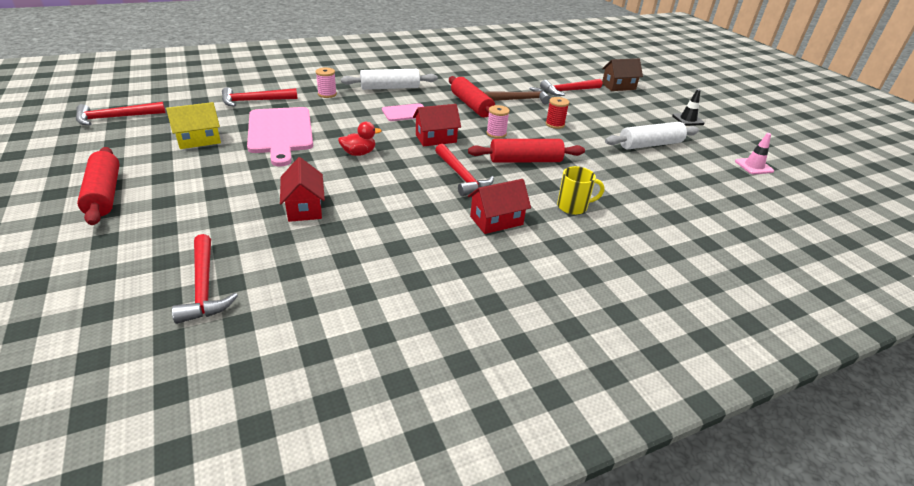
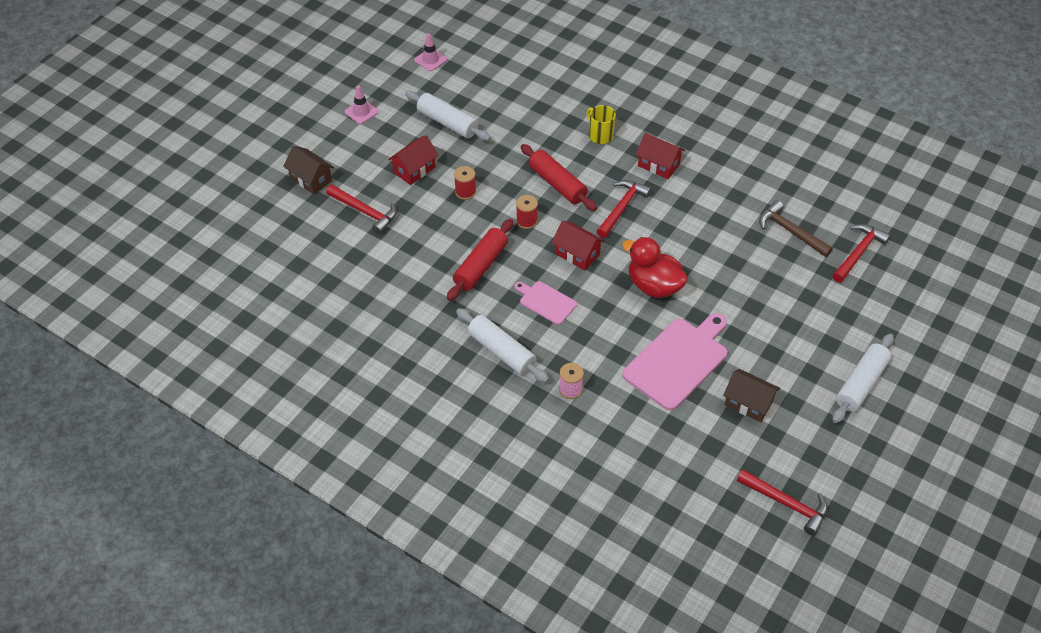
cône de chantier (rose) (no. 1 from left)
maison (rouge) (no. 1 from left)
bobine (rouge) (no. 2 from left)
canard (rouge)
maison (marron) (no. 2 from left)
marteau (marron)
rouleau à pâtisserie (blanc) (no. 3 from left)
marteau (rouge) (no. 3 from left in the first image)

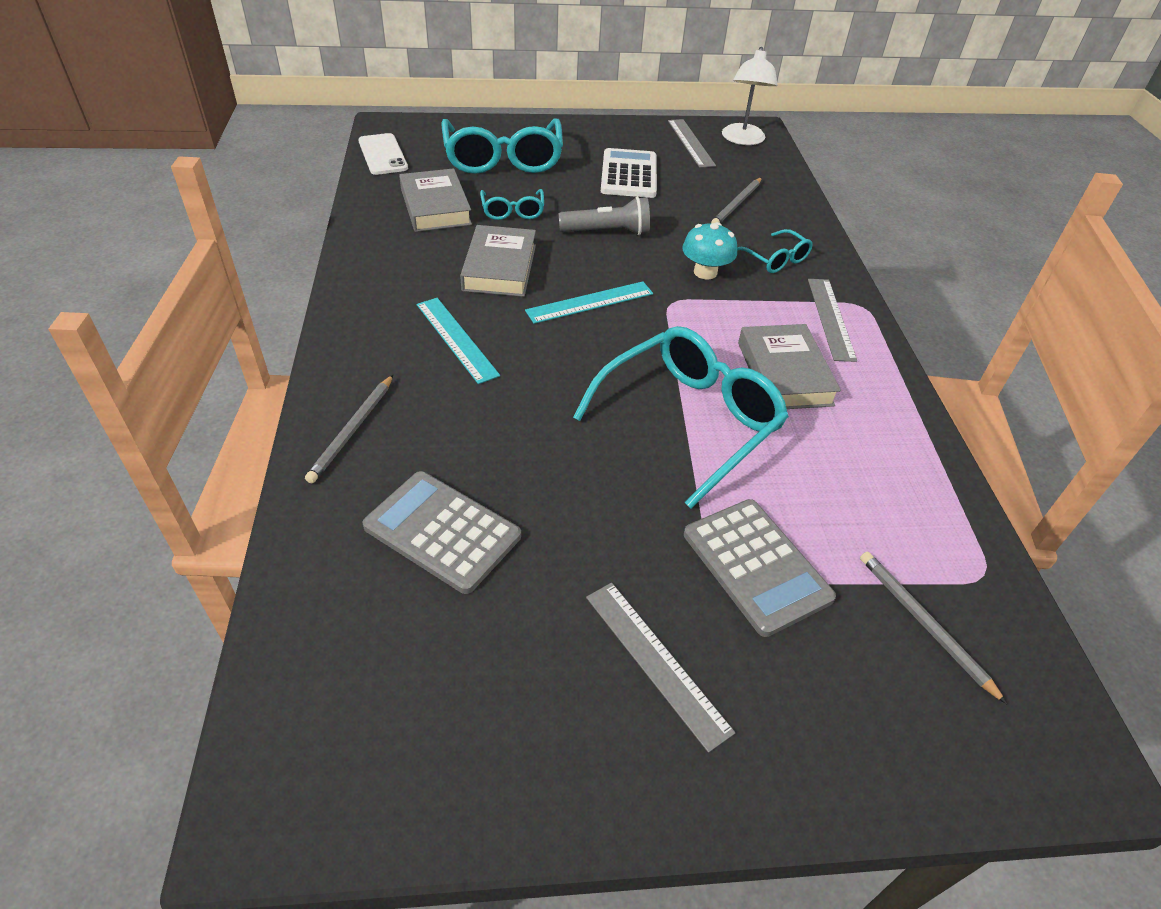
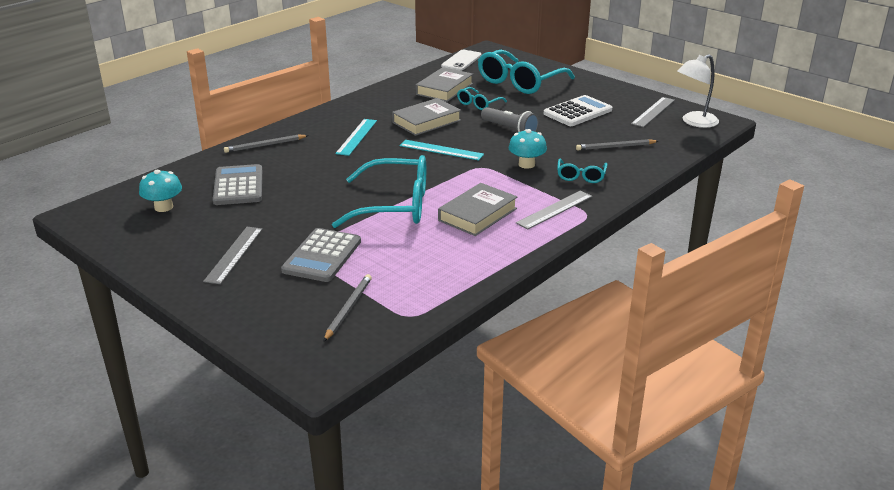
champignon (turquoise) (no. 1 from left)

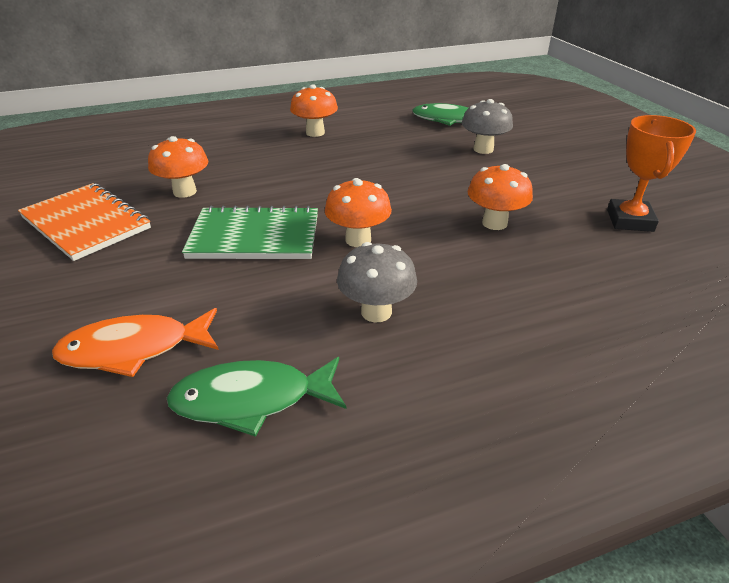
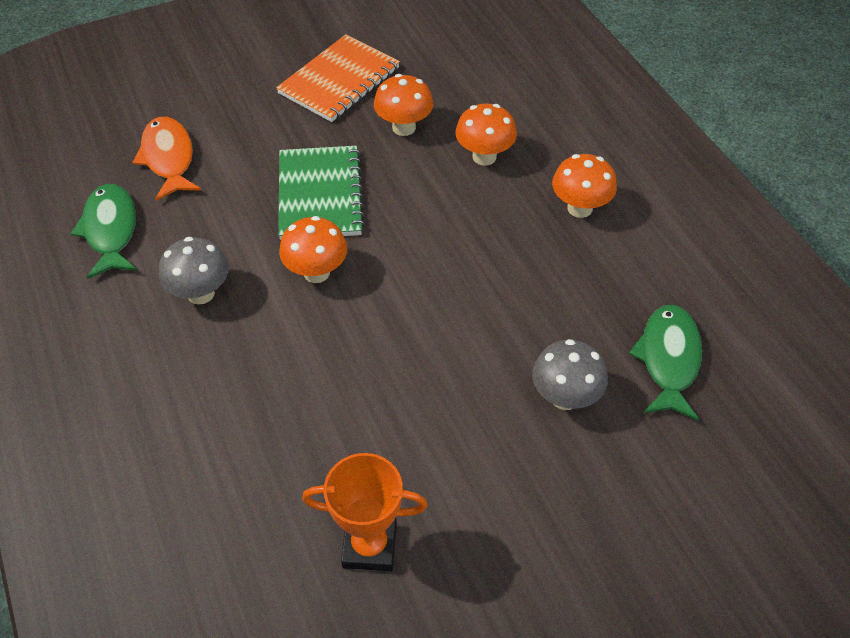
champignon (orange) (no. 3 from left)

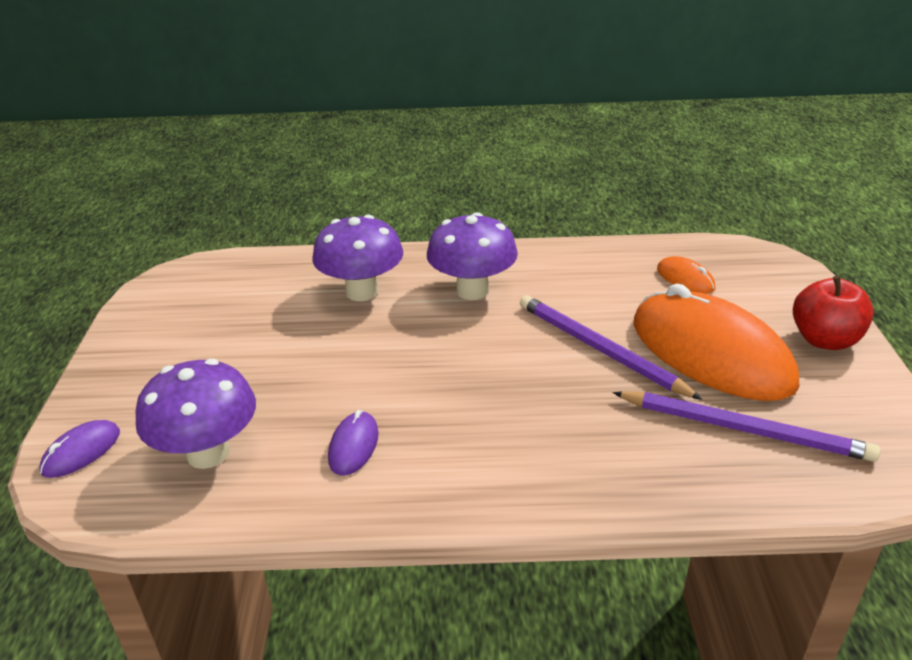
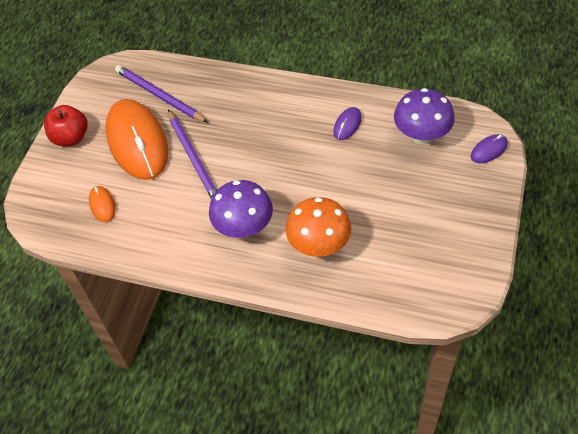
champignon (orange)

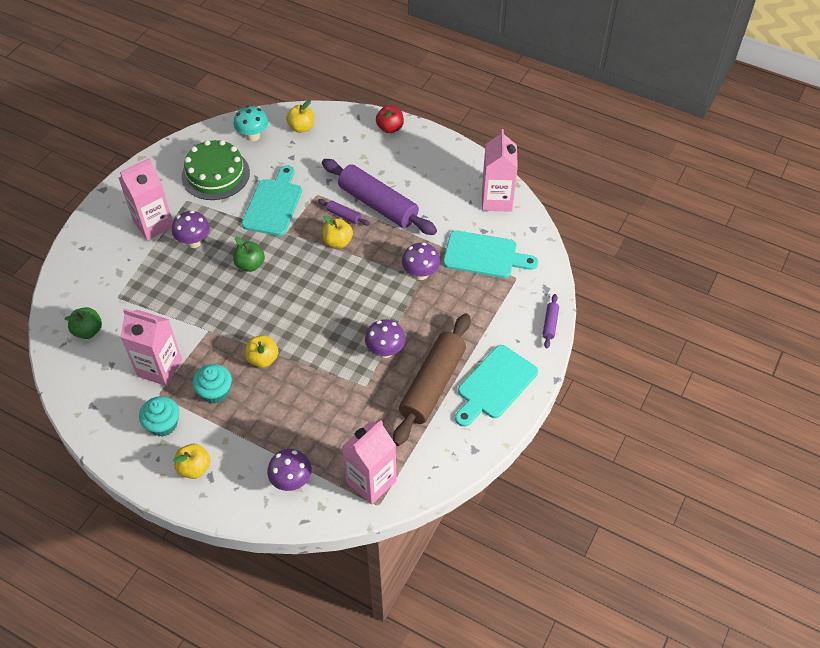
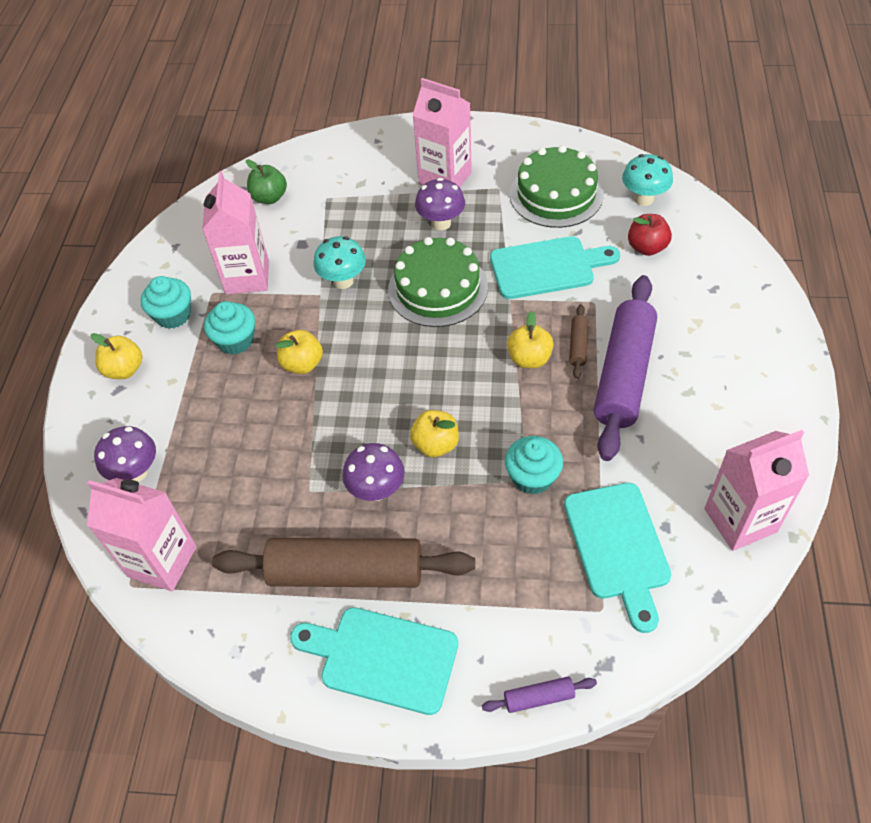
champignon (turquoise) (no. 1 from left)
gâteau (vert) (no. 1 from left)
pomme (jaune) (no. 3 from left)
muffin (turquoise) (no. 3 from left)
rouleau à pâtisserie (marron) (no. 2 from left)
pomme (rouge)

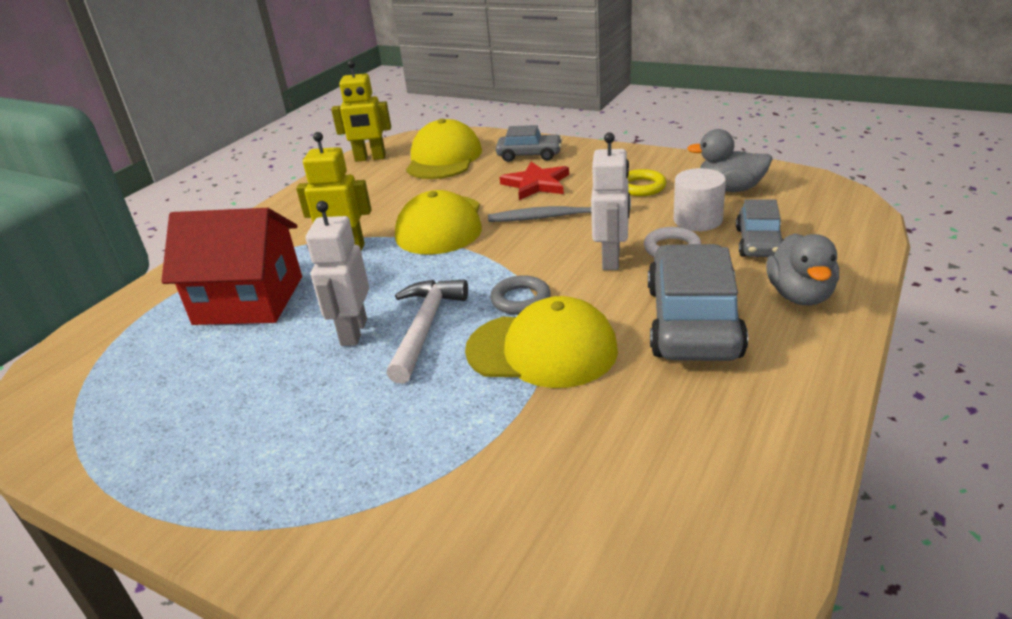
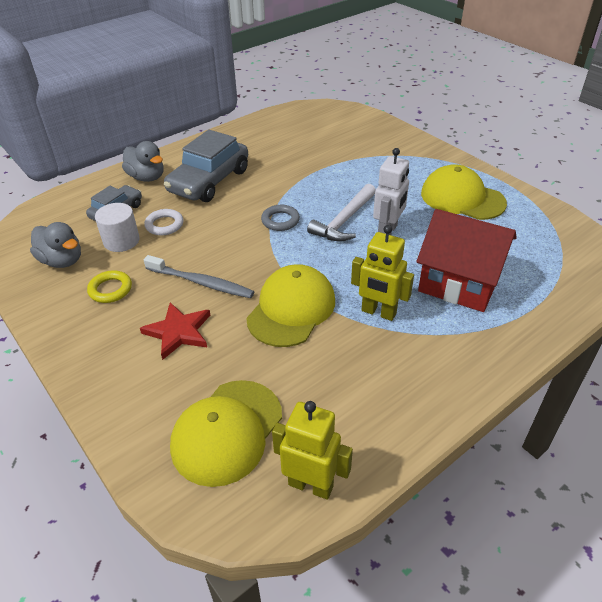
canard (gris) (no. 2 from left)
casquette (jaune) (no. 3 from left)
voiture (gris) (no. 1 from left in the first image)
robot (blanc) (no. 2 from left in the first image)

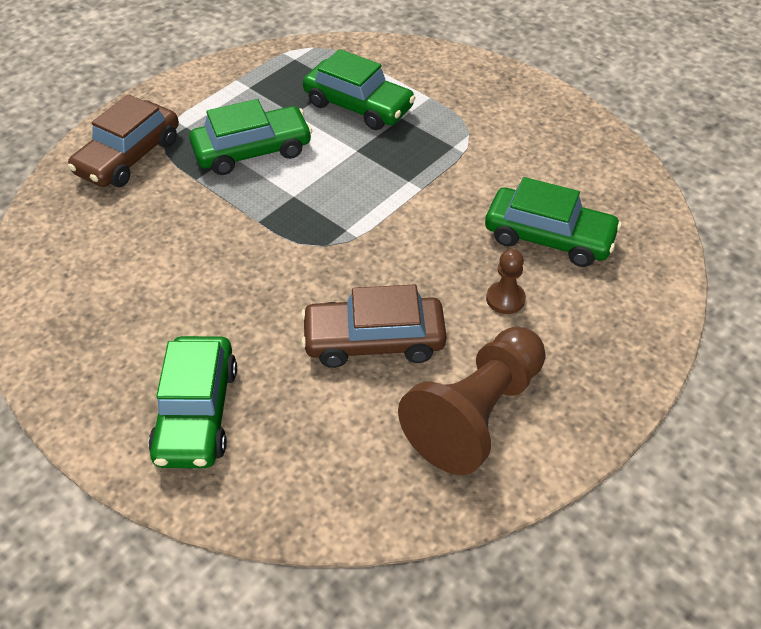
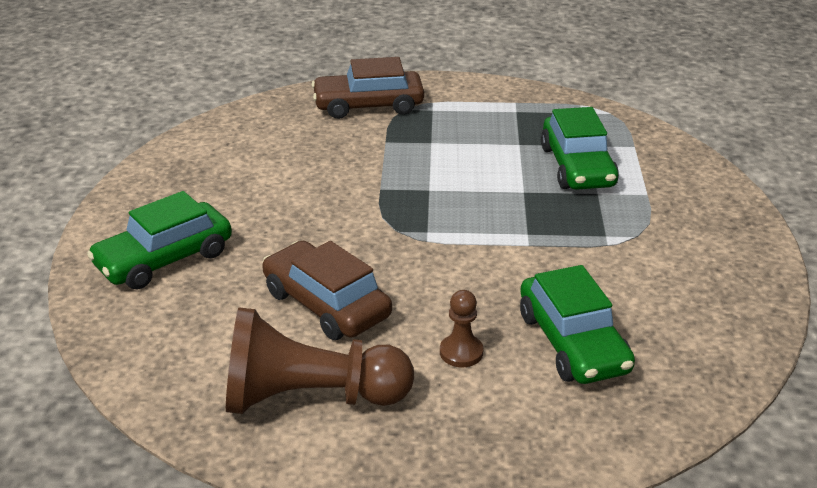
voiture (vert) (no. 2 from left in the first image)

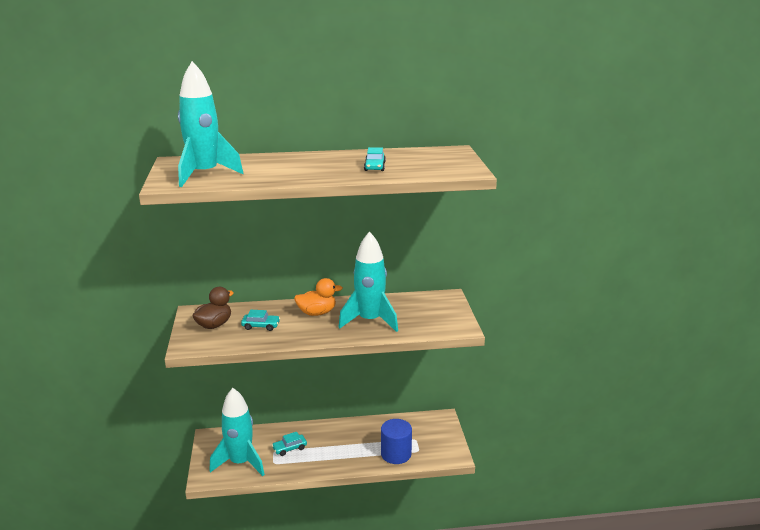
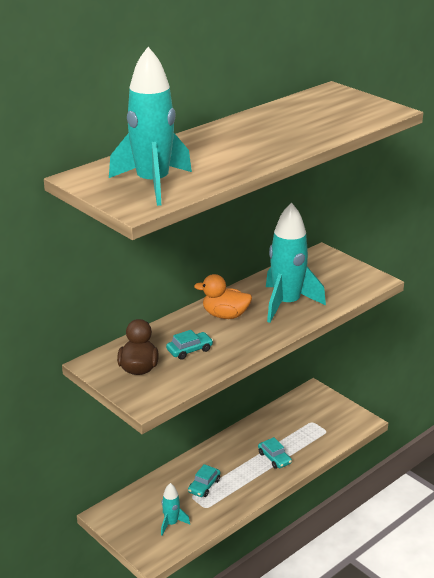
fusée (turquoise) (no. 2 from left)
canard (orange)
voiture (turquoise) (no. 3 from left)
cylindre (bleu)

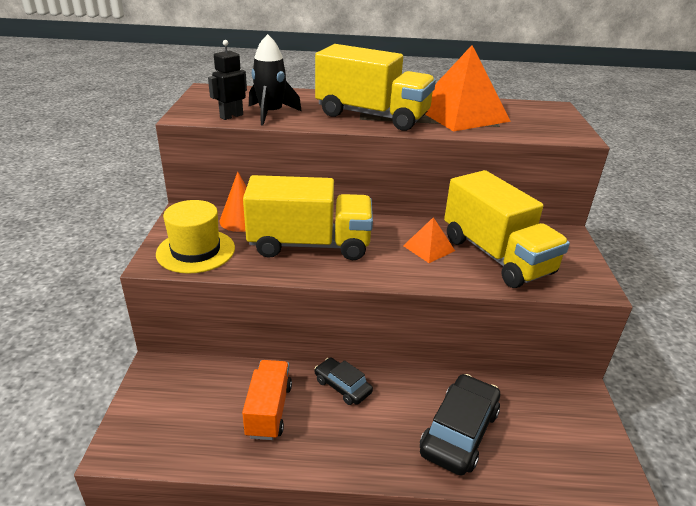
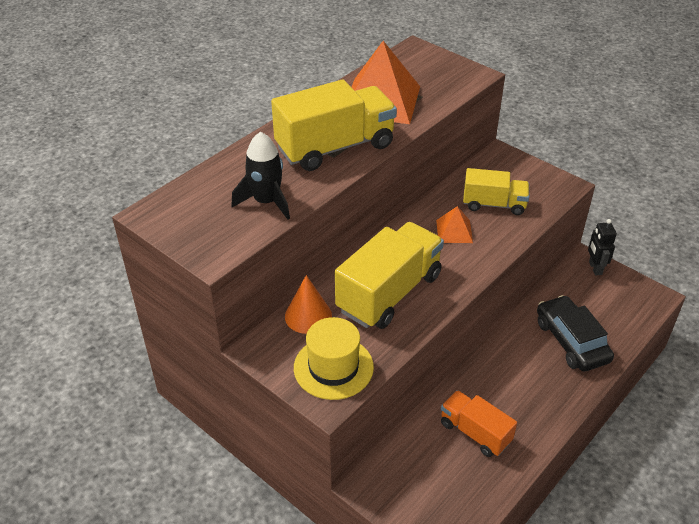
camion (jaune) (no. 3 from left)
robot (noir)
voiture (noir) (no. 1 from left in the first image)

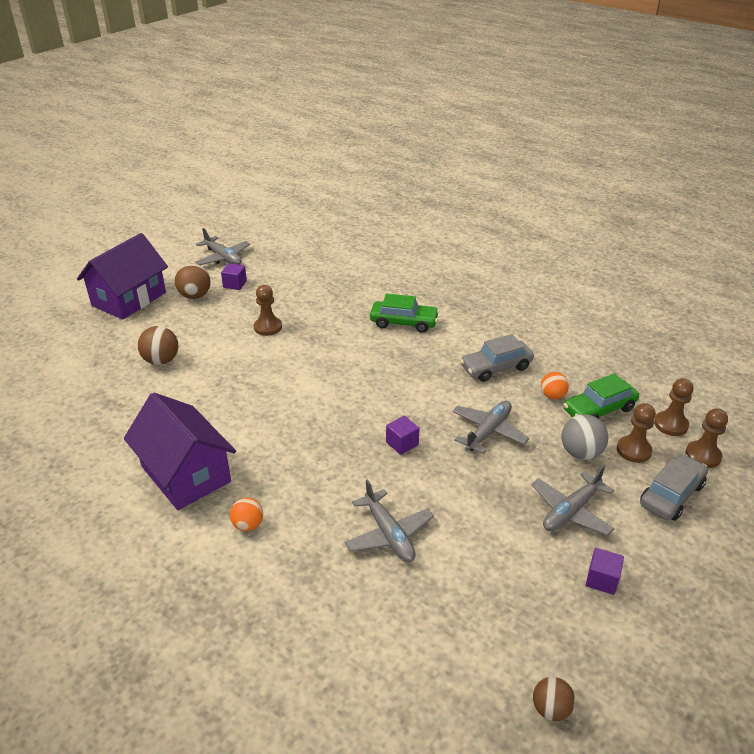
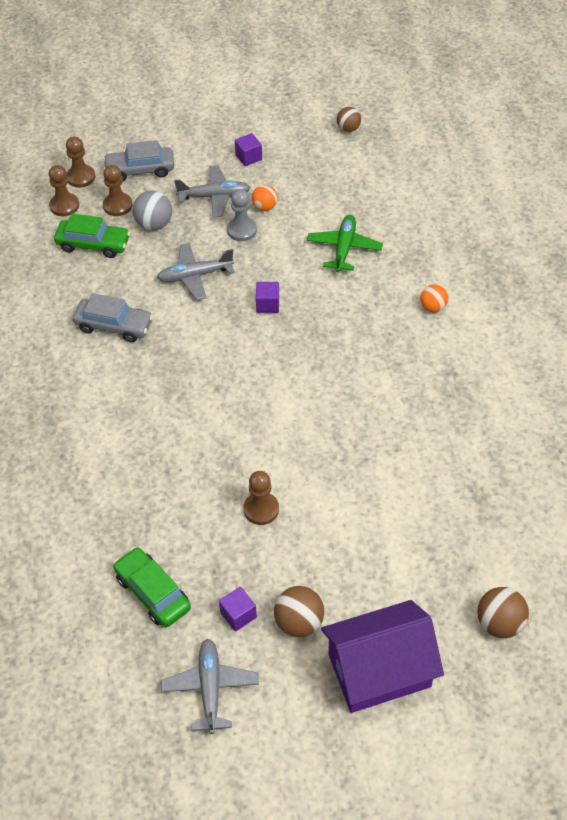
voiture (vert) (no. 2 from left)
pion (gris)
balle (orange) (no. 1 from left)
avion (vert)
balle (marron) (no. 3 from left)
maison (violet) (no. 2 from left in the first image)

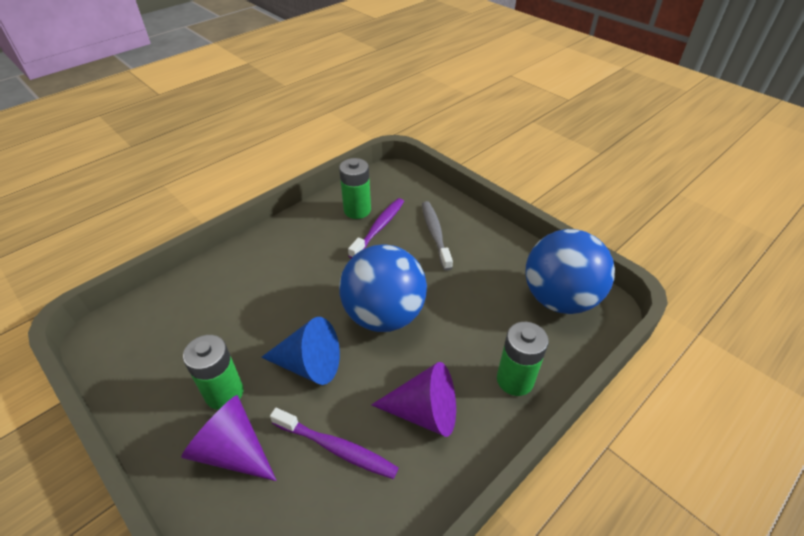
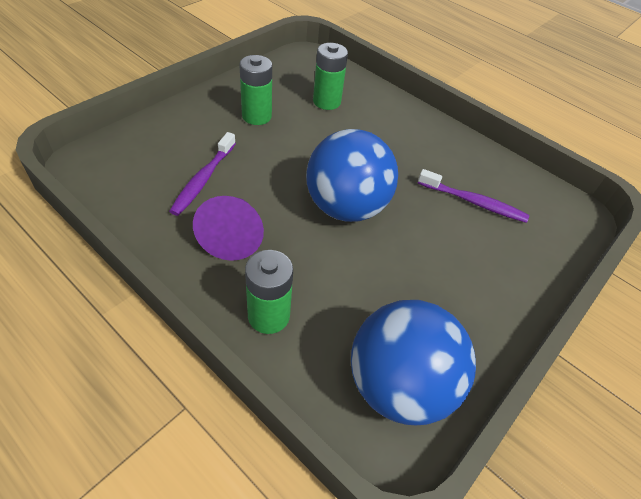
pile (vert) (no. 3 from left)
cône (violet) (no. 1 from left in the first image)
cône (bleu)
brosse à dents (gris)

